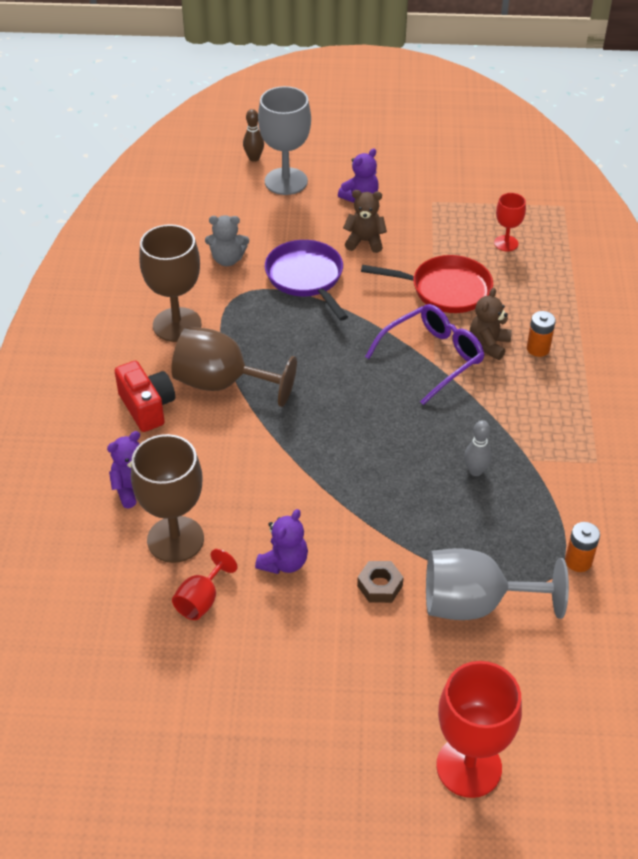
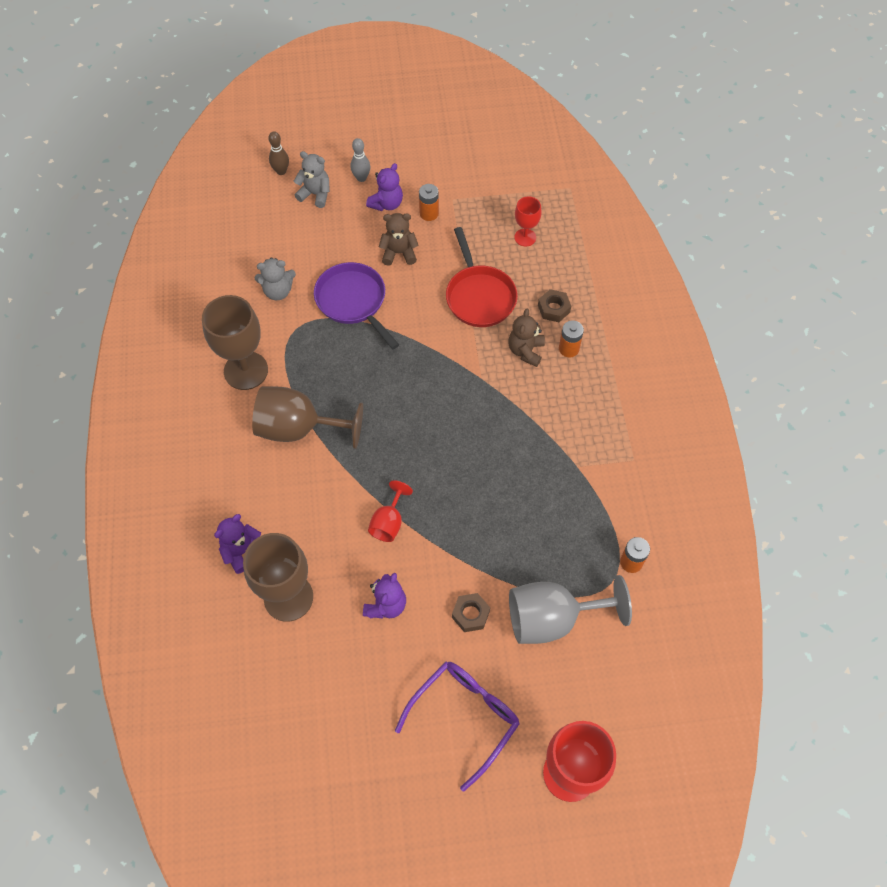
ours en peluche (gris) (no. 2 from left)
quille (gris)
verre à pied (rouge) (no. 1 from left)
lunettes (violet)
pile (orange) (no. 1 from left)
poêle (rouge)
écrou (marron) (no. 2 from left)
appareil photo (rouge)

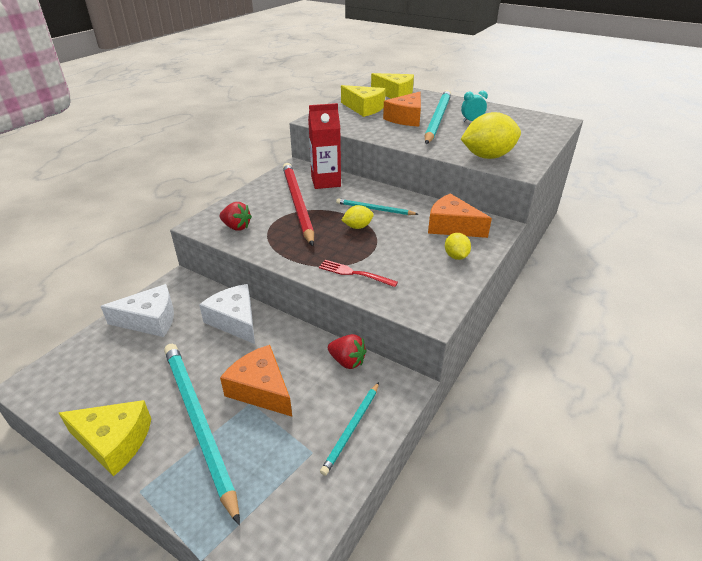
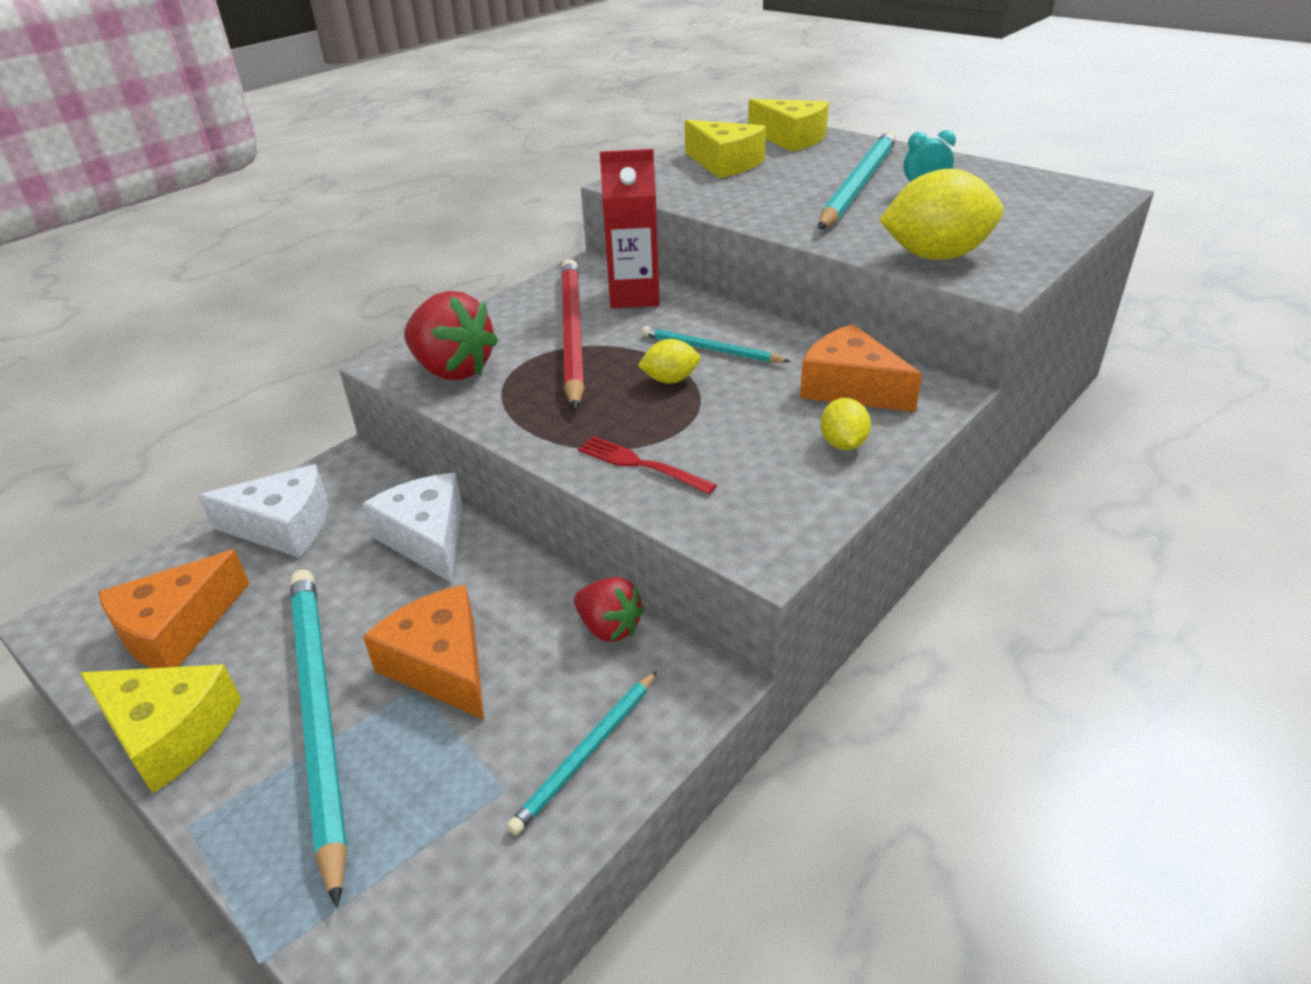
fromage (orange) (no. 1 from left)
fraise (rouge) (no. 1 from left)

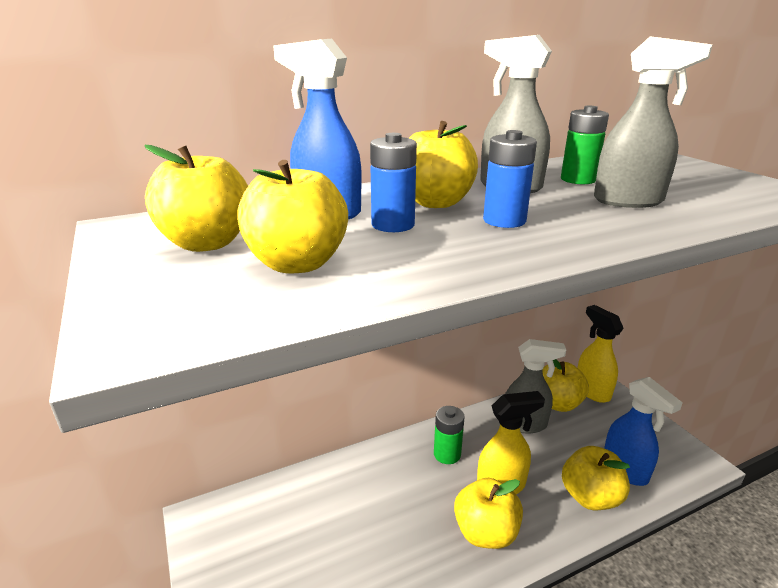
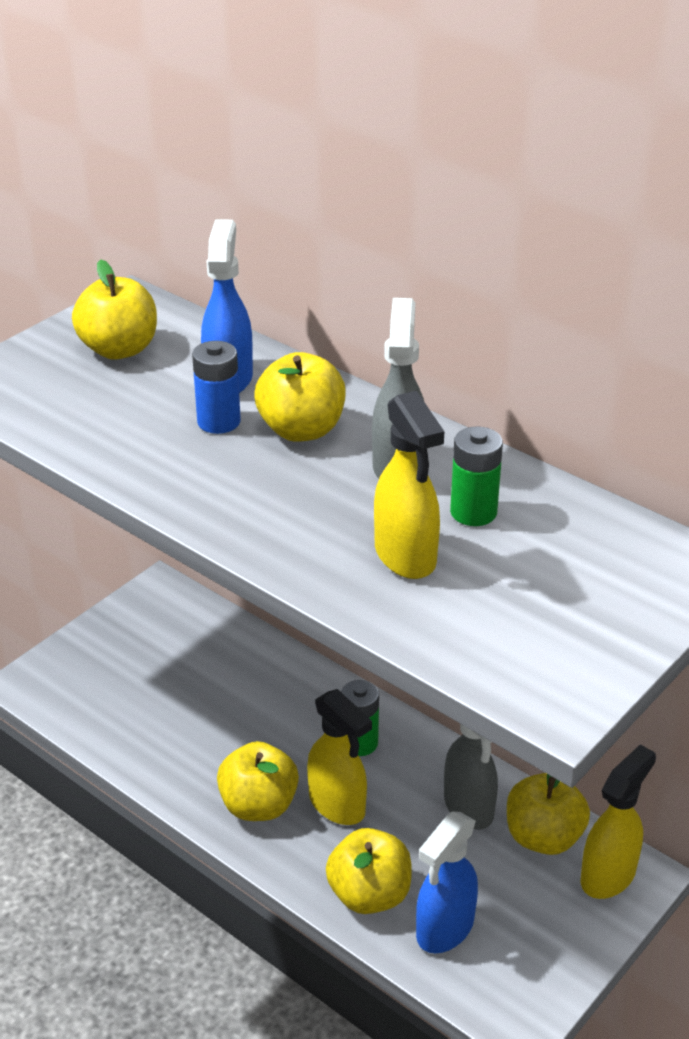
vaporisateur (jaune) (no. 2 from left)
pomme (jaune) (no. 2 from left in the first image)
pile (bleu) (no. 2 from left in the first image)

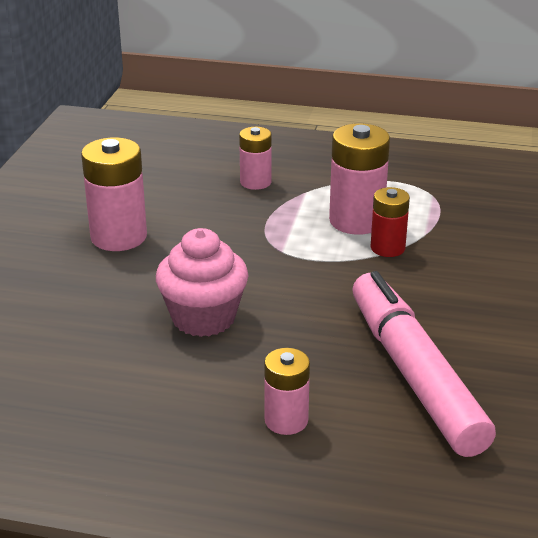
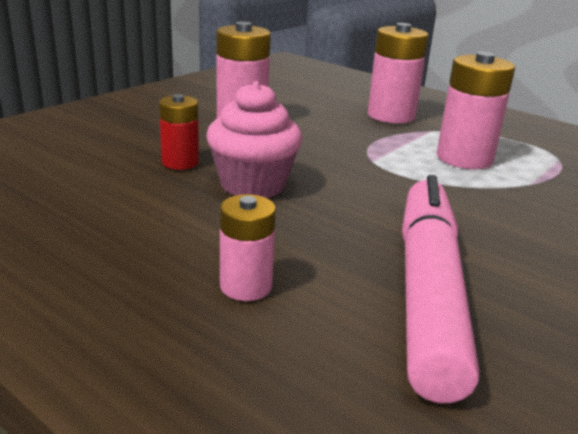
pile (rouge)
pile (rose) (no. 3 from left)

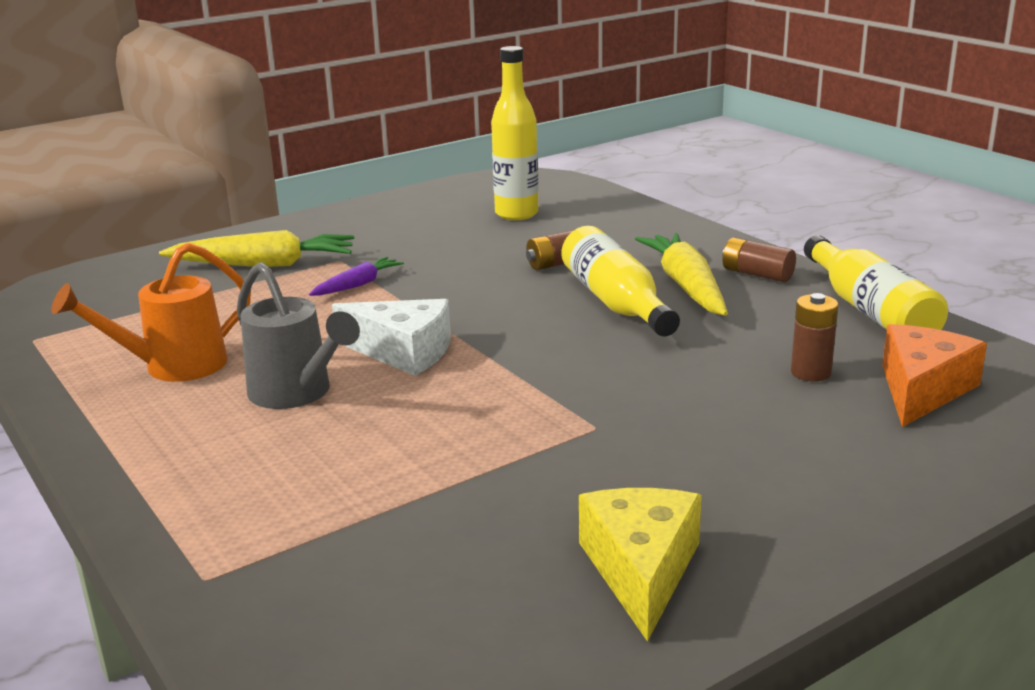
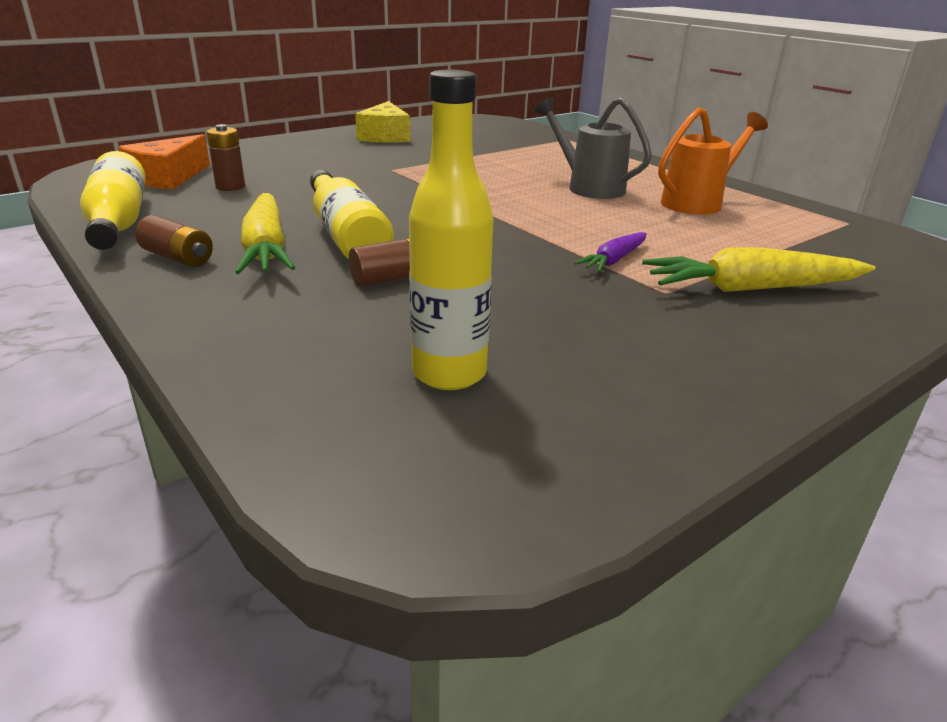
fromage (blanc)

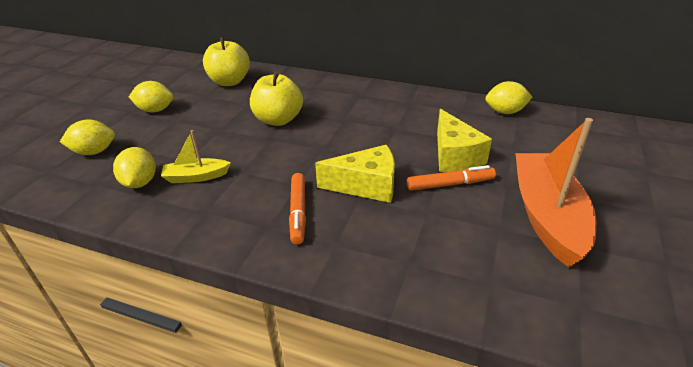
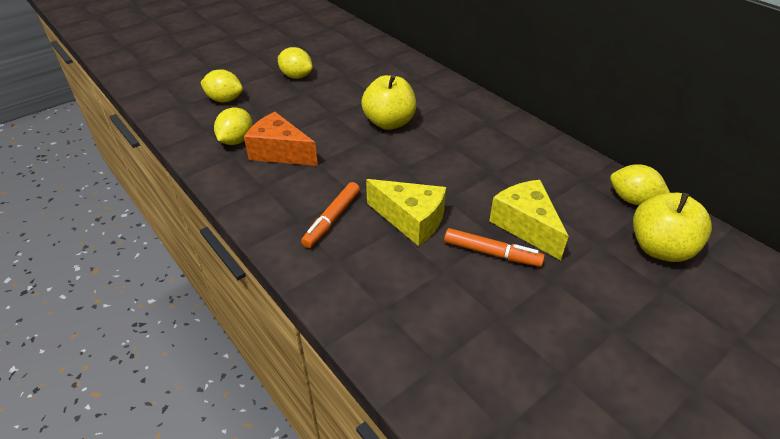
fromage (orange)
fromage (jaune) (no. 2 from left)
pomme (jaune) (no. 2 from left)
bateau (orange)

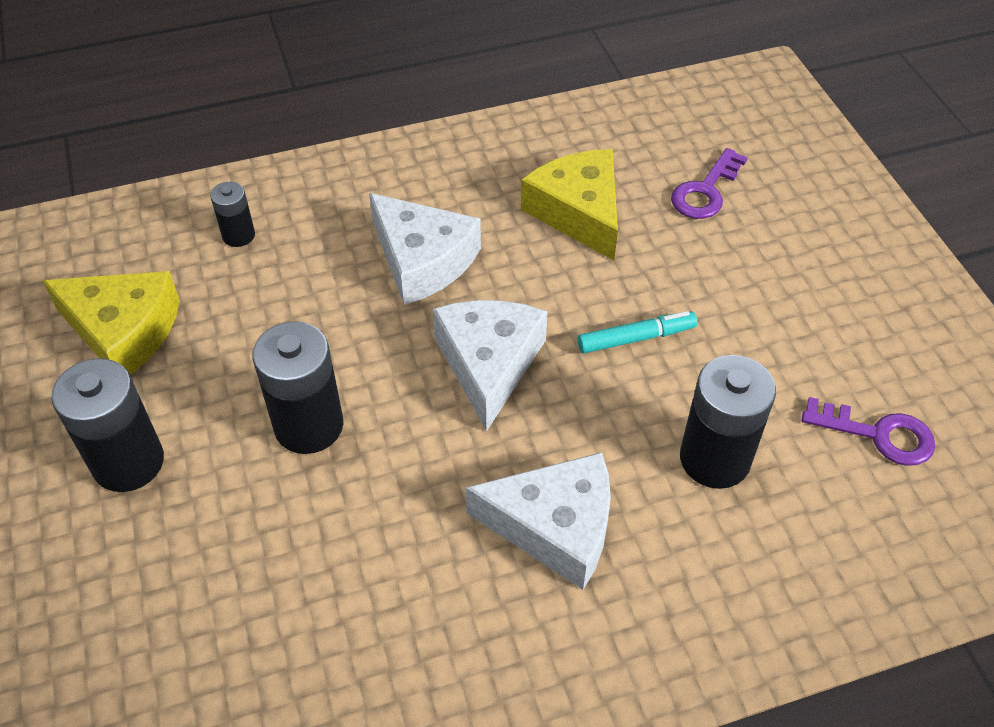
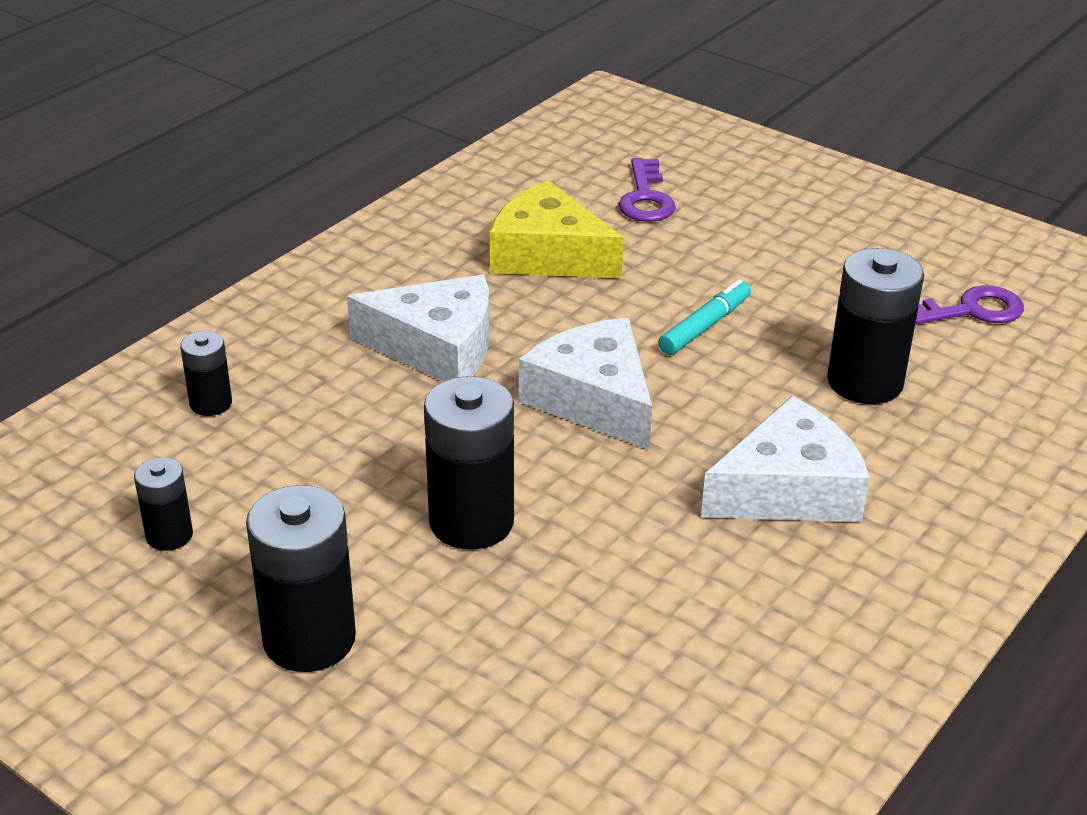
pile (noir) (no. 1 from left)

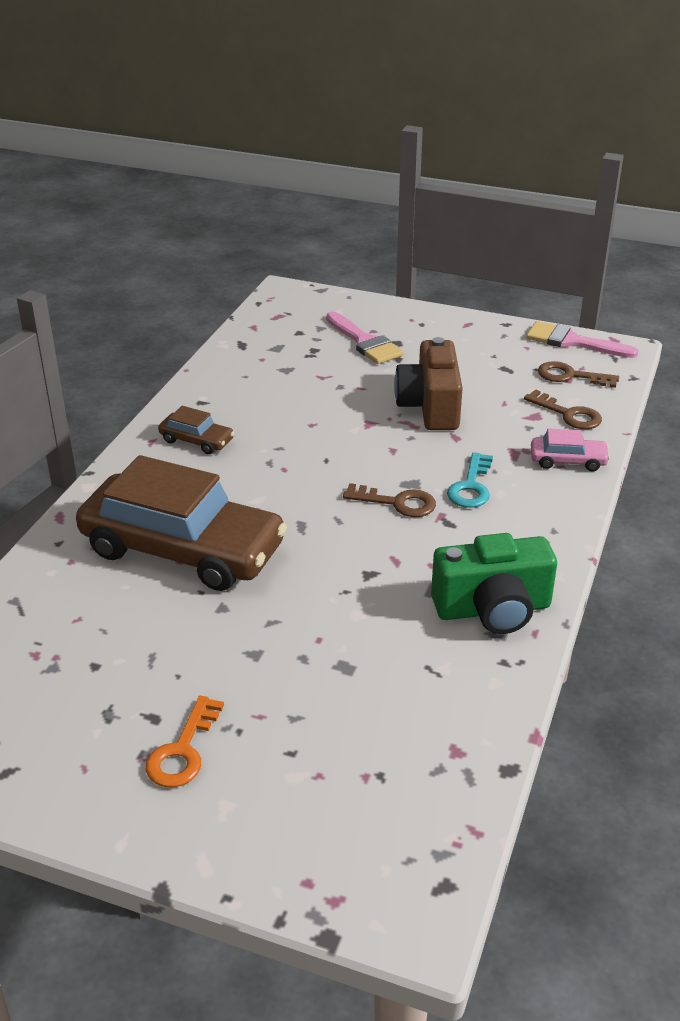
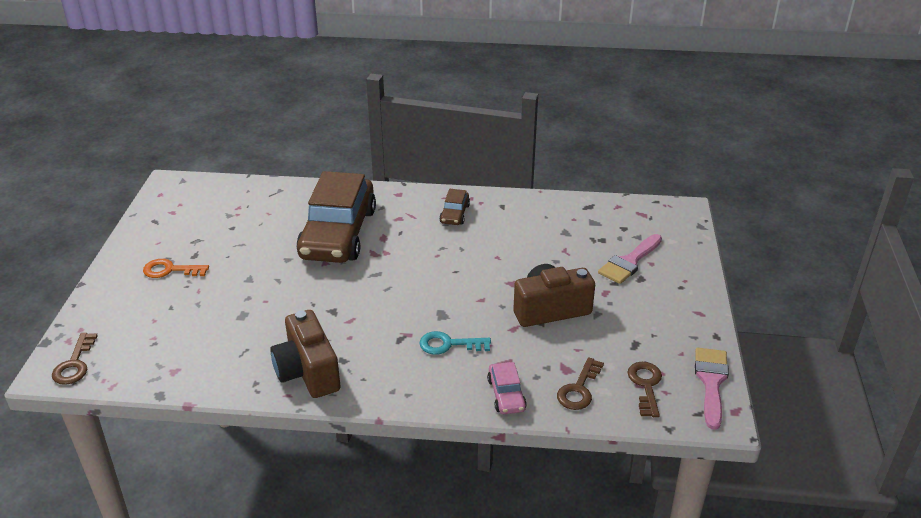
clé (marron) (no. 1 from left)
appareil photo (marron) (no. 1 from left)

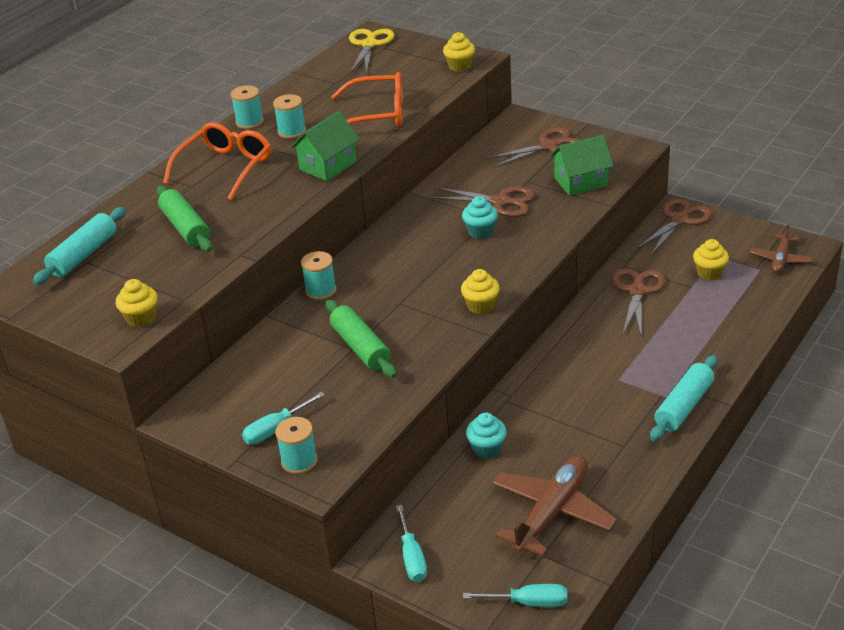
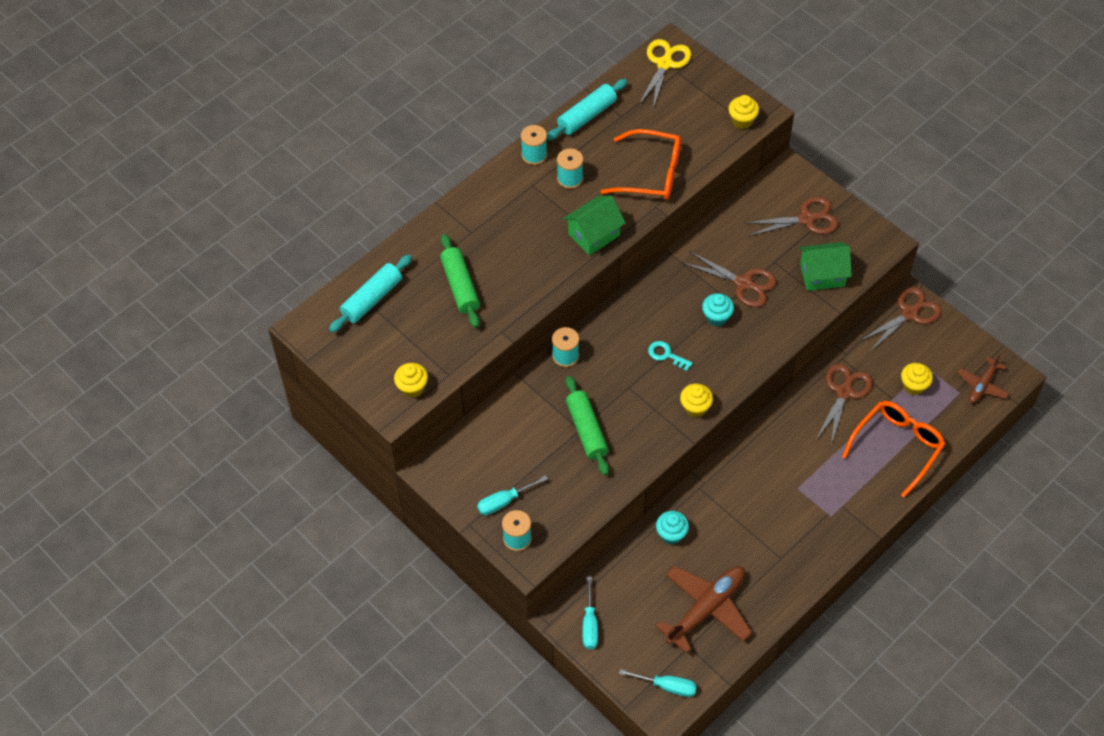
rouleau à pâtisserie (turquoise) (no. 2 from left)
clé (turquoise)
lunettes (orange) (no. 2 from left)

